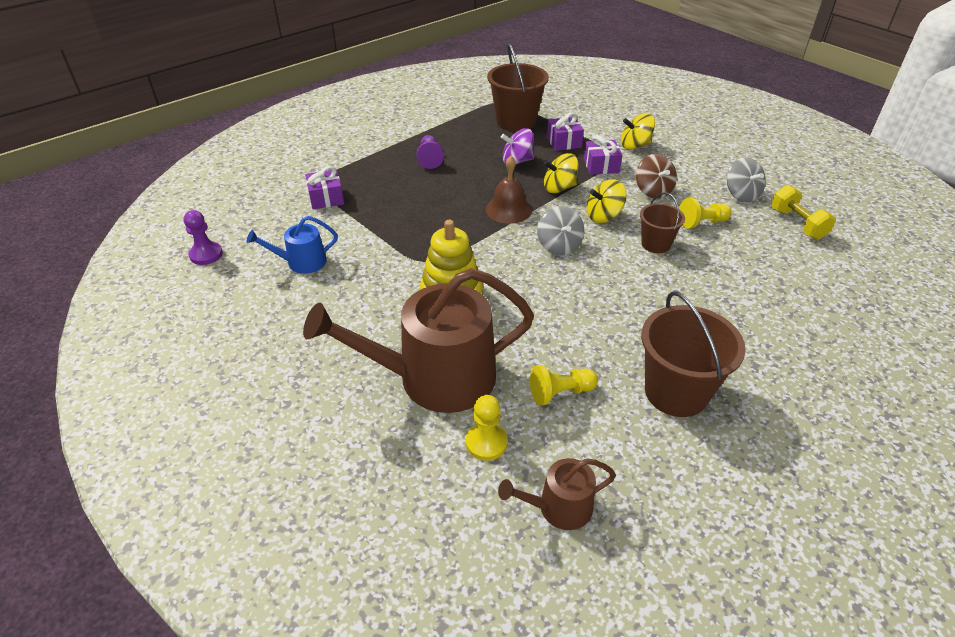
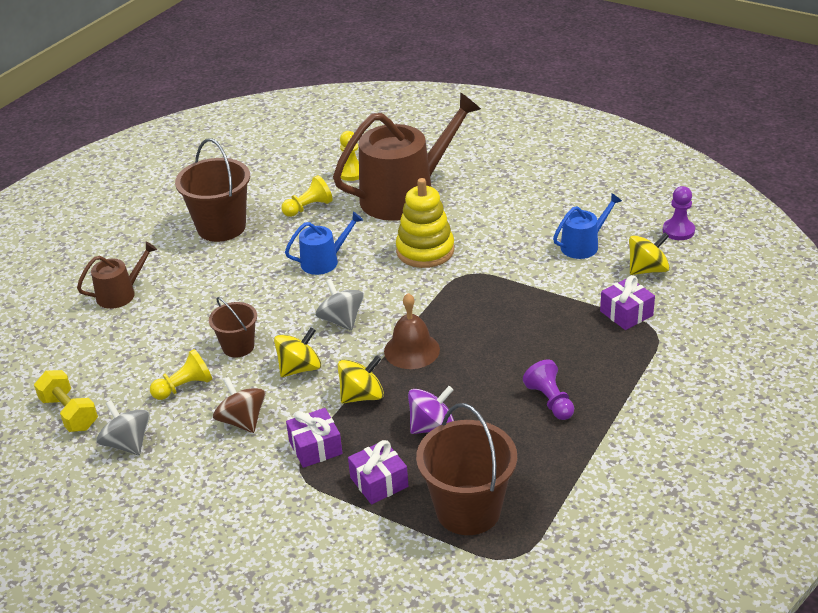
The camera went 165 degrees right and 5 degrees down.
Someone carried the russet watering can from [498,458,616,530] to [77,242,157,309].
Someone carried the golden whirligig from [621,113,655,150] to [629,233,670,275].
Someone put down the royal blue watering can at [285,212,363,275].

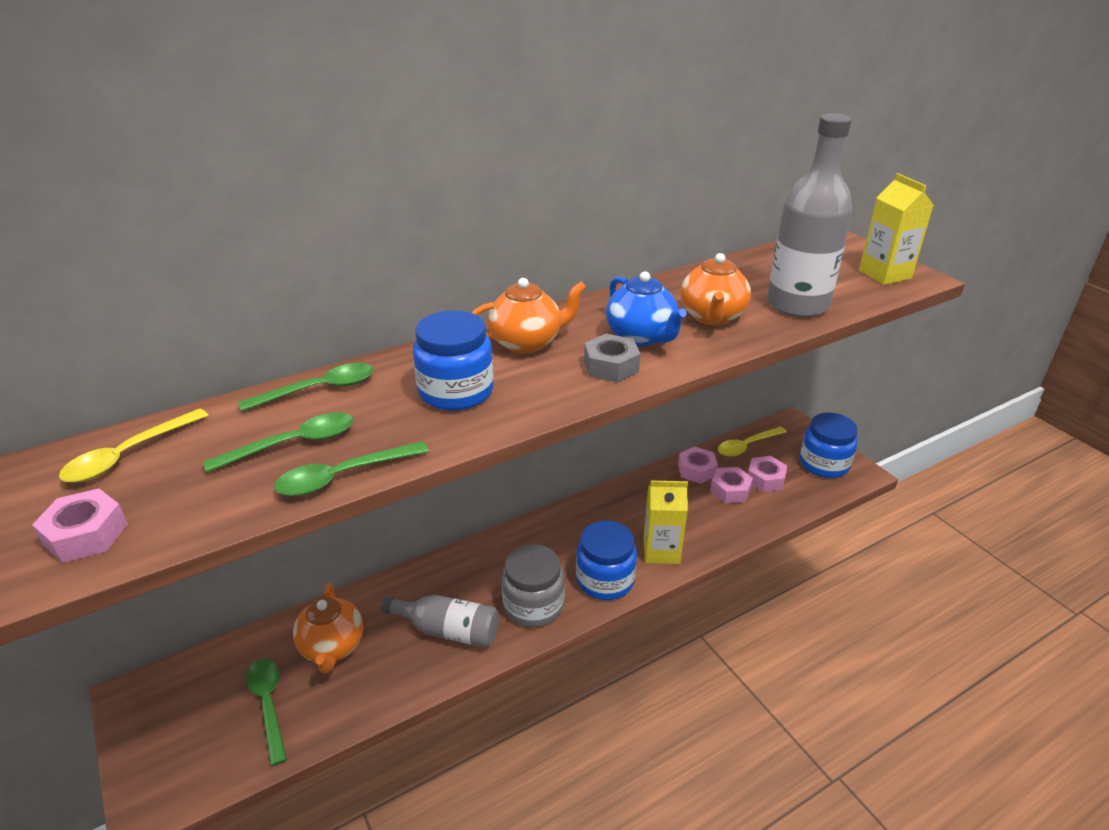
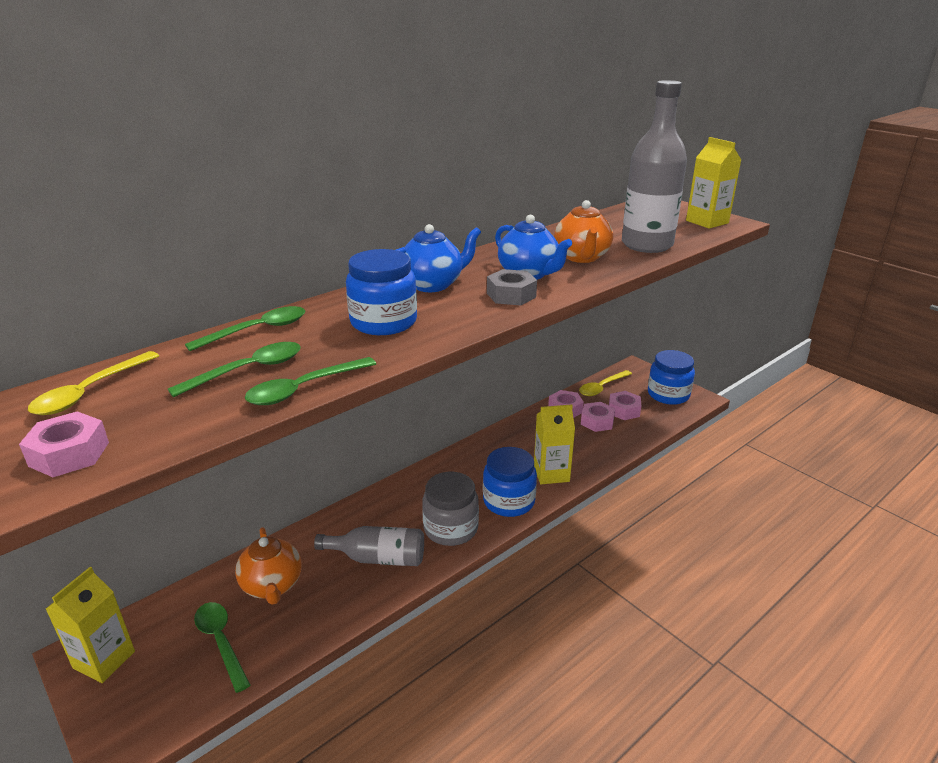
The camera went 10 degrees left and 5 degrees down.
Someone repainted the bright orange china teapot at [472,278,587,354], which became the royal blue china teapot at [396,224,481,292].
Someone put down the golden juice carton at [46,567,135,683].

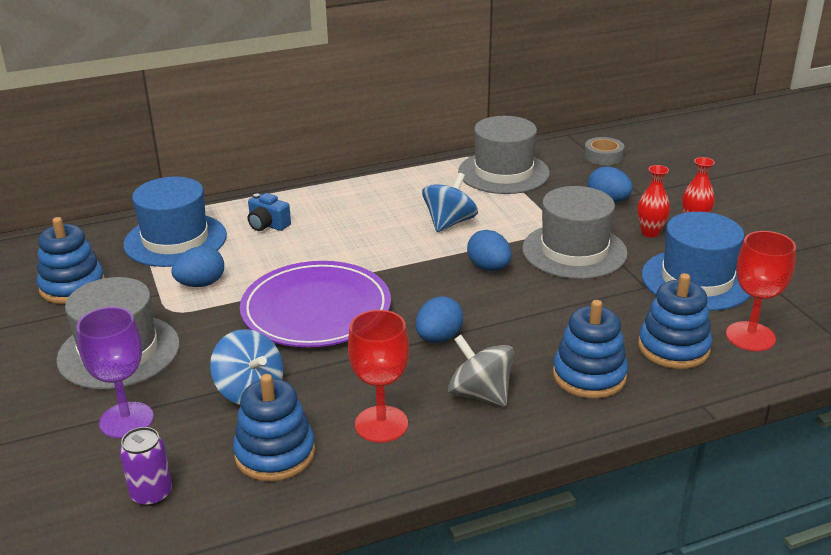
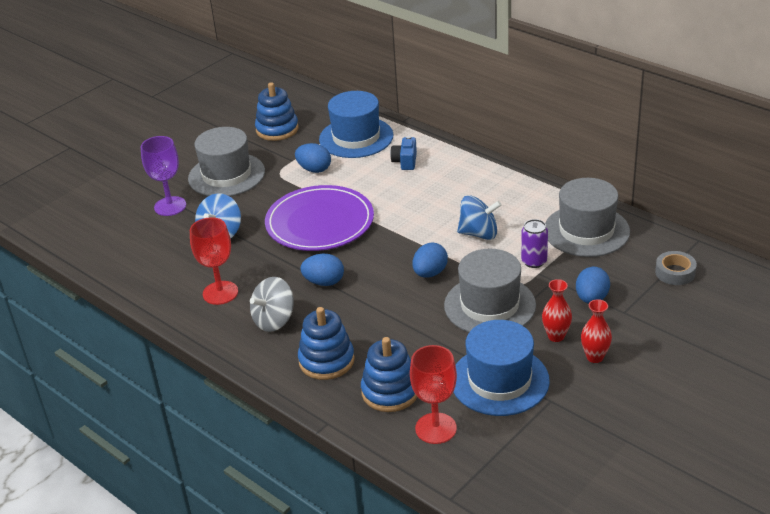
The camera went 65 degrees right and 5 degrees up.
Someone carried the violet tin from [119,427,172,507] to [521,219,548,268].
Someone took away the royal blue stacking toy at [233,374,315,482].
Someone rotated the gray whirligig at [448,335,514,407] by 150 degrees counterclockwise.

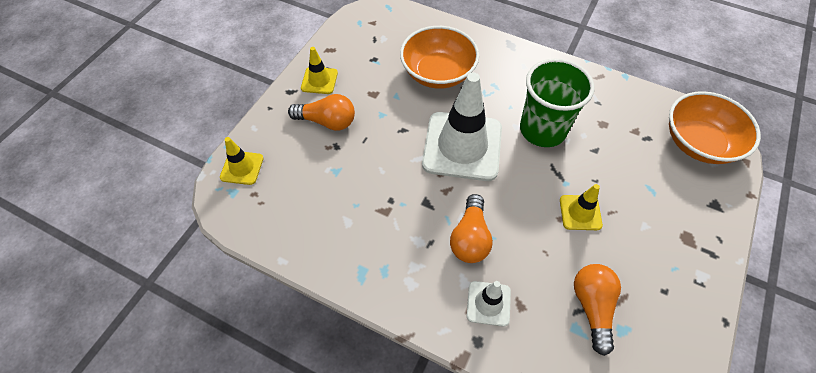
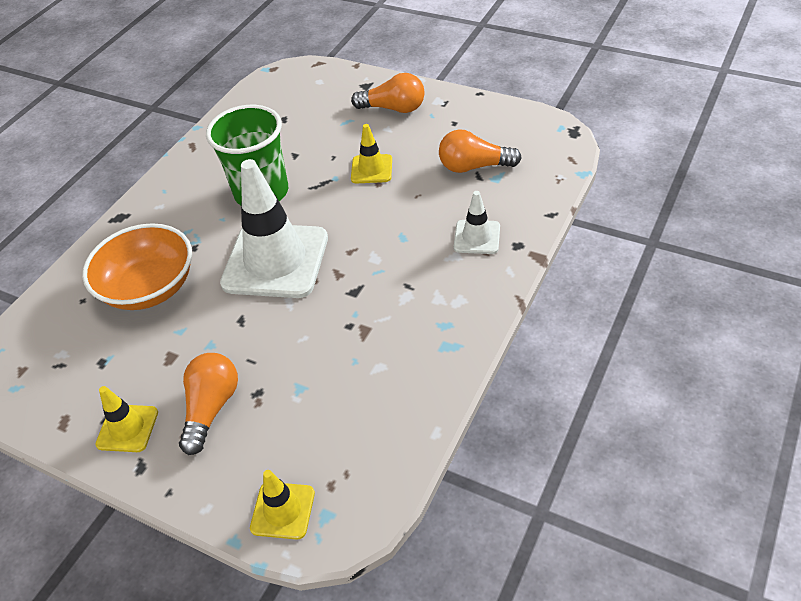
The camera went 85 degrees left and 10 degrees down.
Someone carried the bright orange bulb from [450,194,493,263] to [351,73,425,113].
Someone took away the bright orange deep dish at [669,91,761,164].

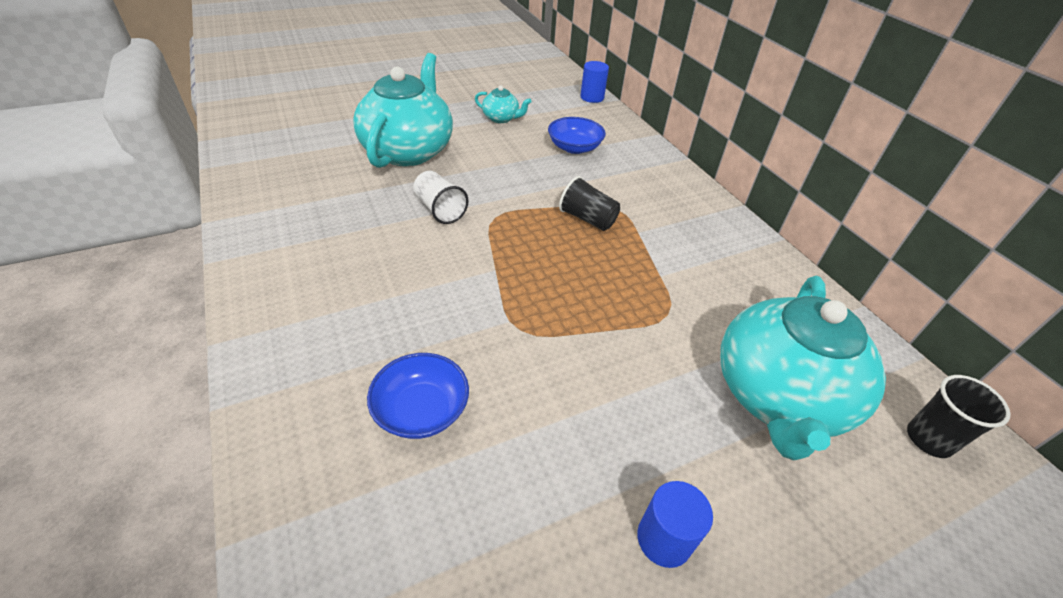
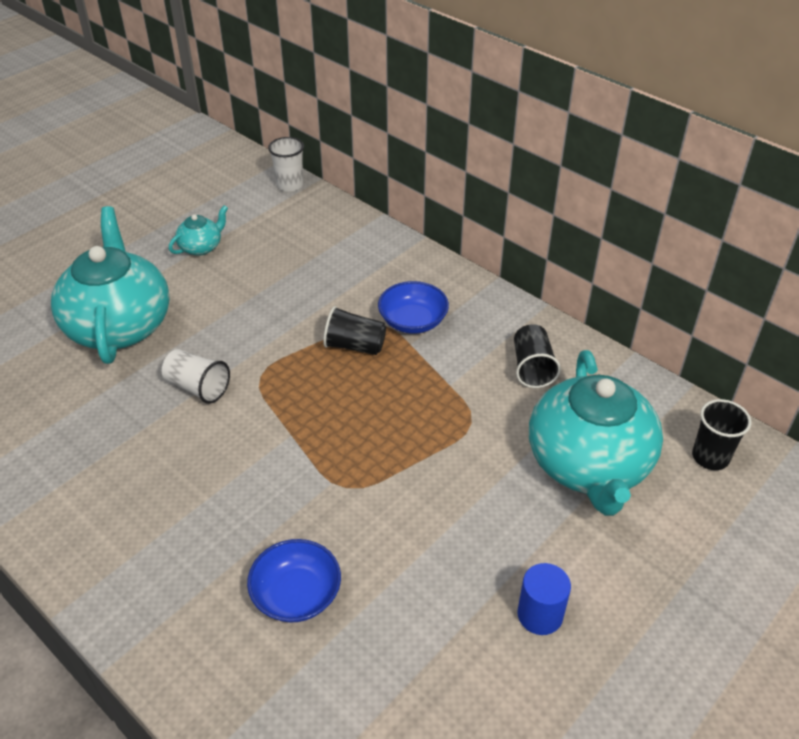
The camera went 20 degrees left and 0 degrees up.
Someone rotated the turquoise china teapot at [475,85,532,123] by 45 degrees counterclockwise.
Someone carried the royal blue deep dish from [548,117,606,154] to [378,281,449,334].
Someone swapped the royal blue cylinder shape at [580,61,609,103] for the white beaker at [268,137,304,192].
Someone put down the ebony beaker at [514,324,561,388].

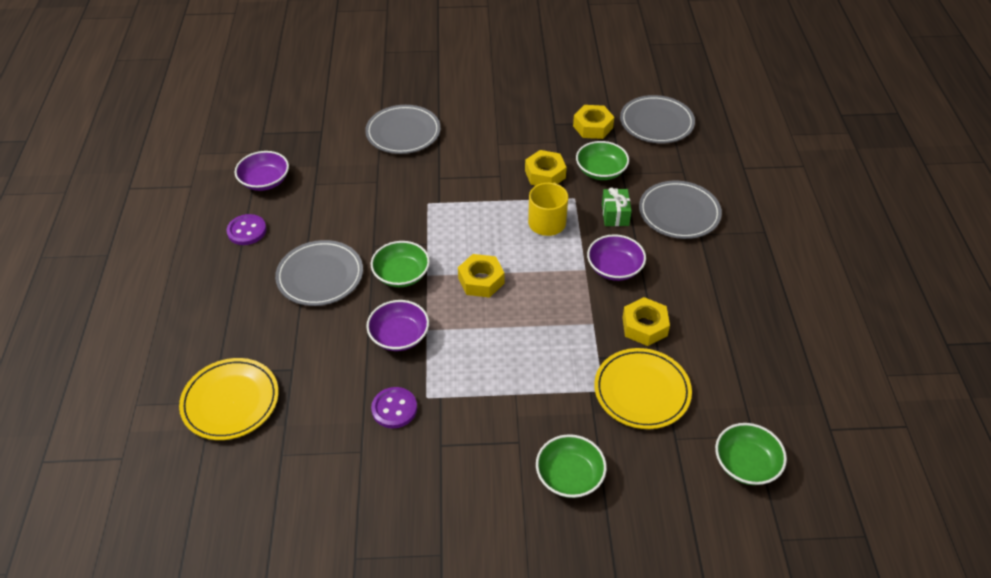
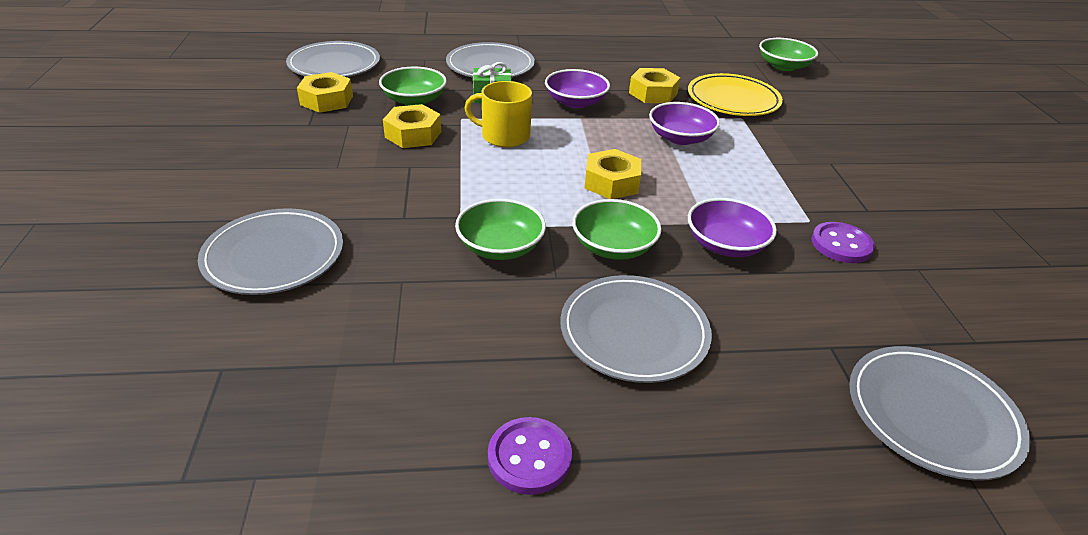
The camera went 95 degrees left and 10 degrees down.
Someone repainted the golden dinner plate at [179,358,279,440], which became the gray dinner plate at [849,346,1031,481].
Someone carried the violet deep dish from [235,151,289,191] to [649,102,720,145].
Someone carried the emerald deep dish from [536,434,607,498] to [455,199,546,260].

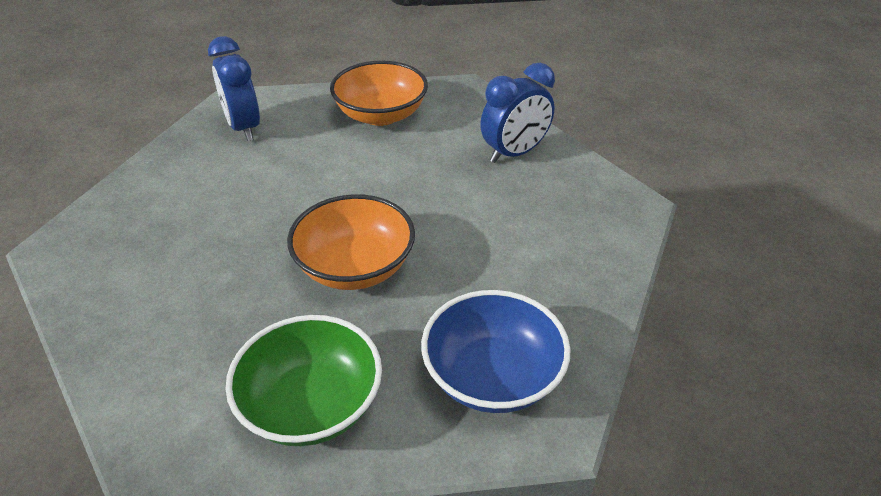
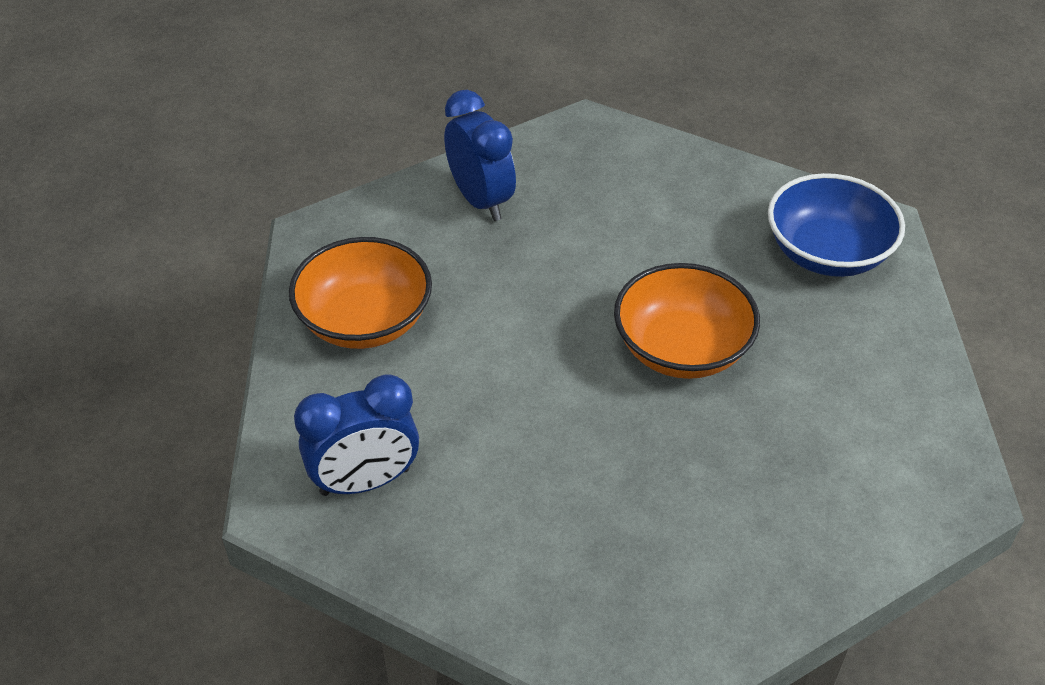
The camera went 85 degrees left and 5 degrees up.
Someone took away the emerald deep dish at [225,315,382,446].

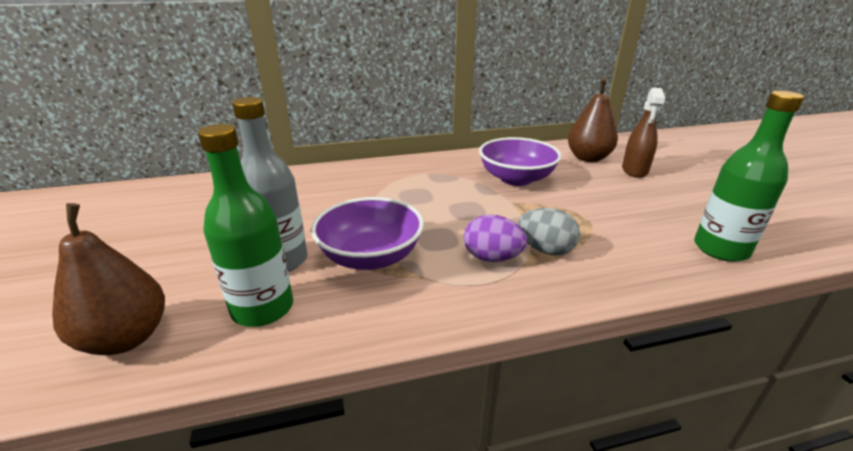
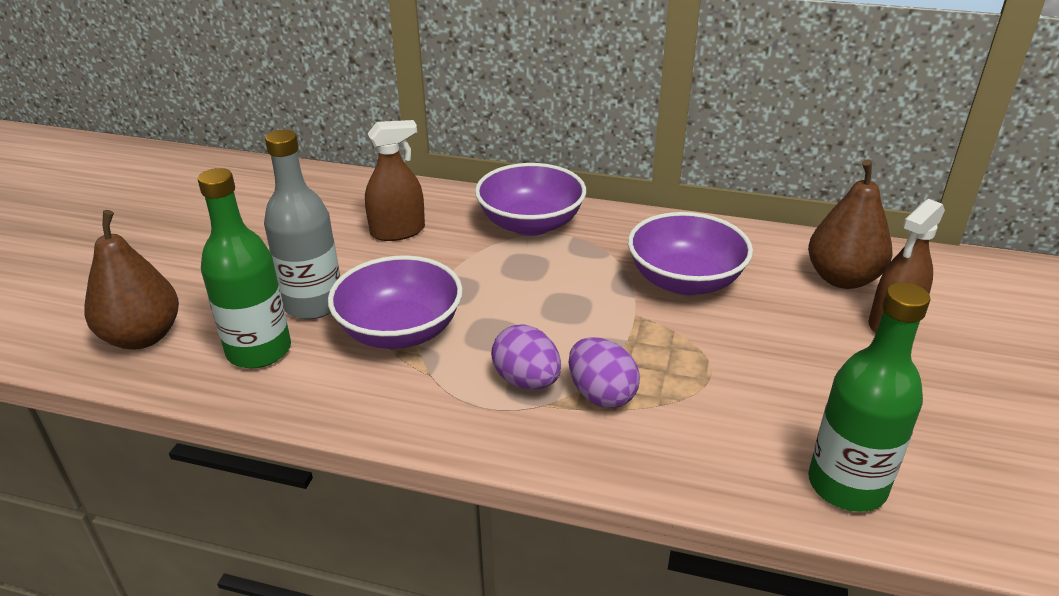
The camera went 30 degrees right and 5 degrees up.
Someone repainted the gray egg shape at [518,208,580,255], which became the violet egg shape at [569,337,640,408].
Someone put down the russet spray bottle at [365,120,425,241].
Someone put down the violet deep dish at [475,163,586,236].

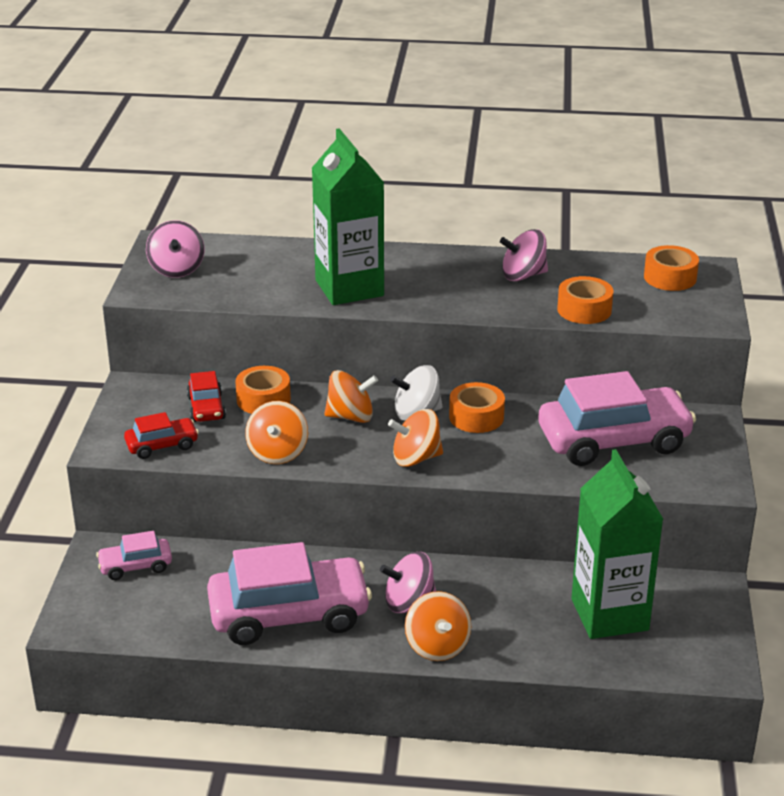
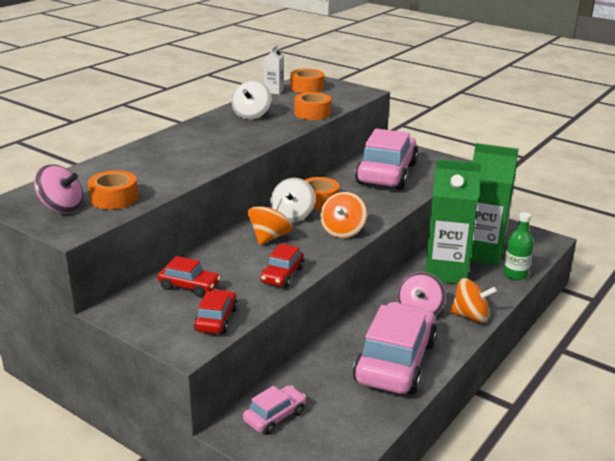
The camera went 60 degrees left and 5 degrees down.
Someone rotated the rosy automobile at [96,531,172,580] by 150 degrees counterclockwise.
Someone carried the bright orange roll of tape from [235,366,291,414] to [88,170,138,210].
Someone swapped the bright orange whirligig at [245,401,308,464] for the red automobile at [260,243,304,288].
Someone carried the emerald juice carton from [312,128,384,305] to [425,159,481,284].
Someone repainted the rosy whirligig at [500,229,548,281], which became the white whirligig at [232,80,272,119].
Someone put down the white juice carton at [264,45,284,94].
Someone put down the emerald drink bottle at [503,212,534,280].

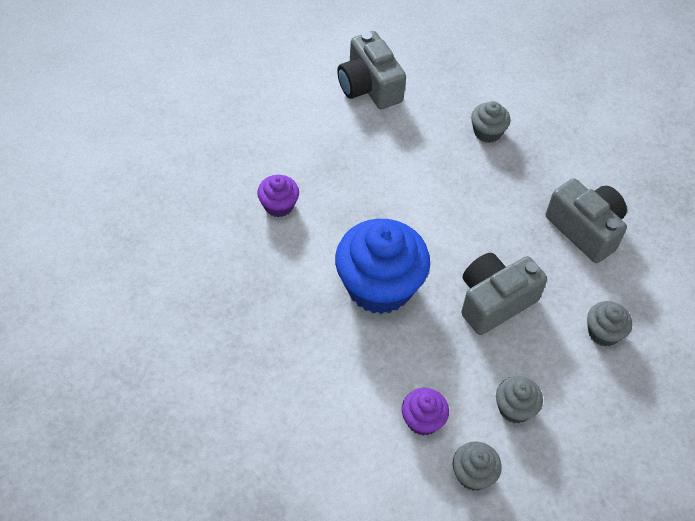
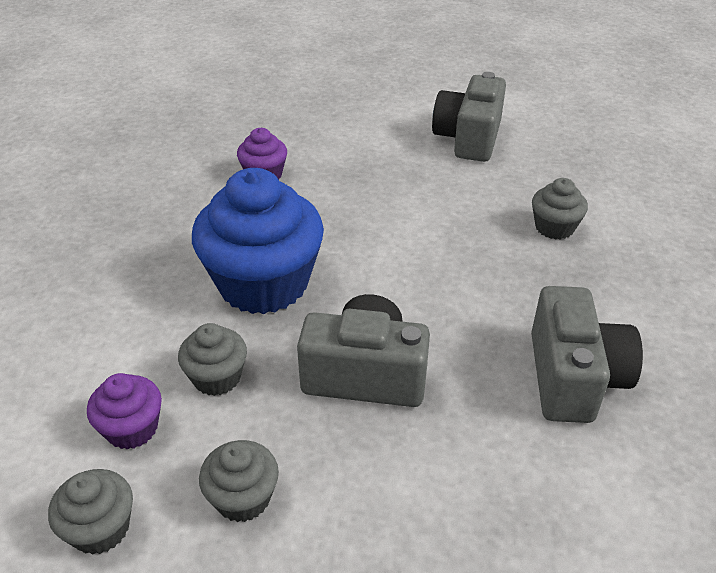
The camera went 45 degrees right and 15 degrees down.
Someone carried the gray muffin from [587,301,632,346] to [178,323,247,396].

